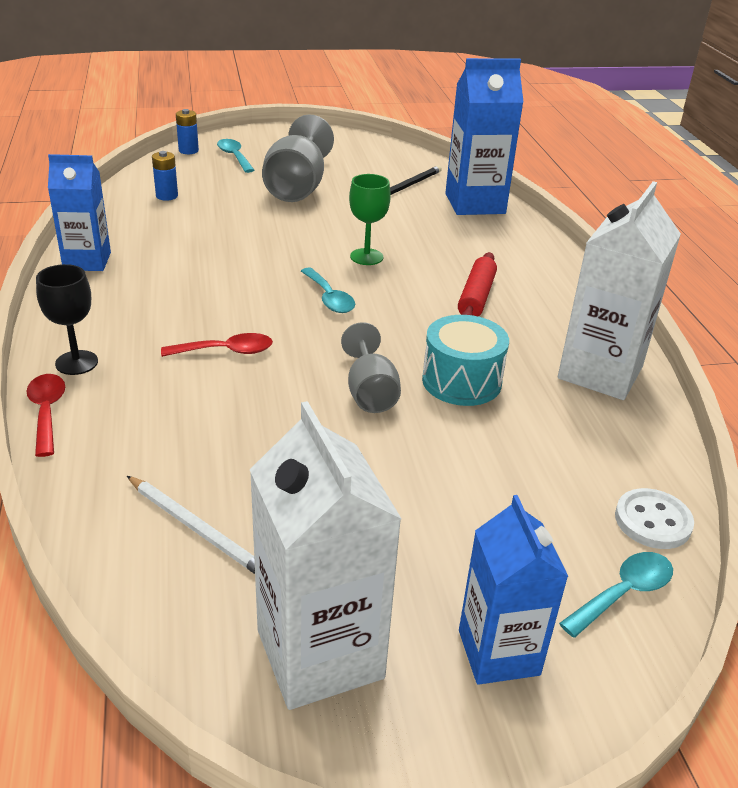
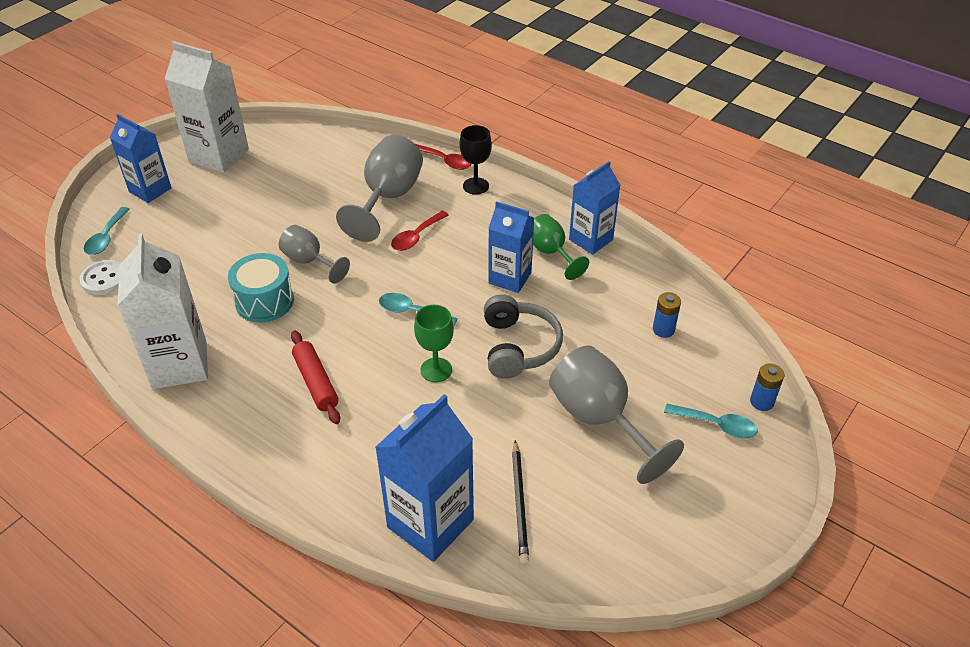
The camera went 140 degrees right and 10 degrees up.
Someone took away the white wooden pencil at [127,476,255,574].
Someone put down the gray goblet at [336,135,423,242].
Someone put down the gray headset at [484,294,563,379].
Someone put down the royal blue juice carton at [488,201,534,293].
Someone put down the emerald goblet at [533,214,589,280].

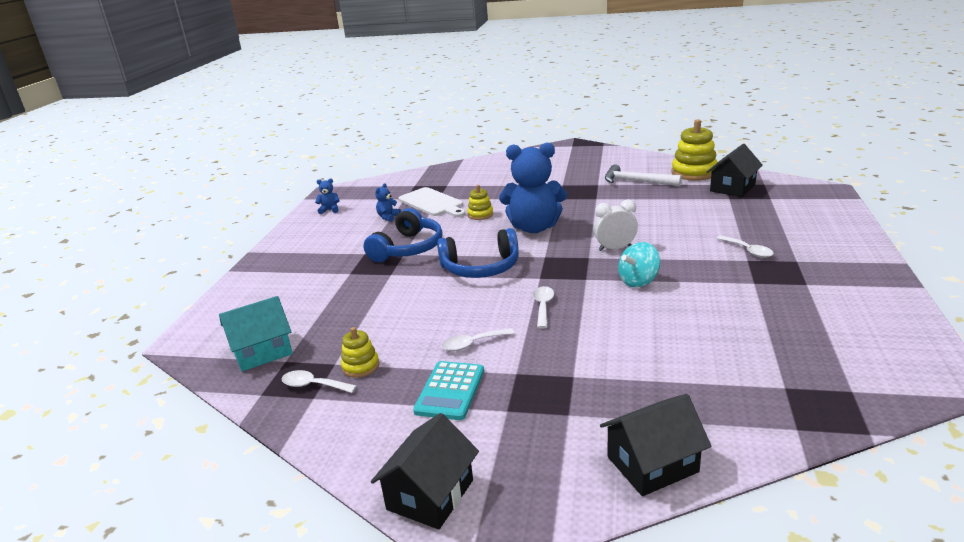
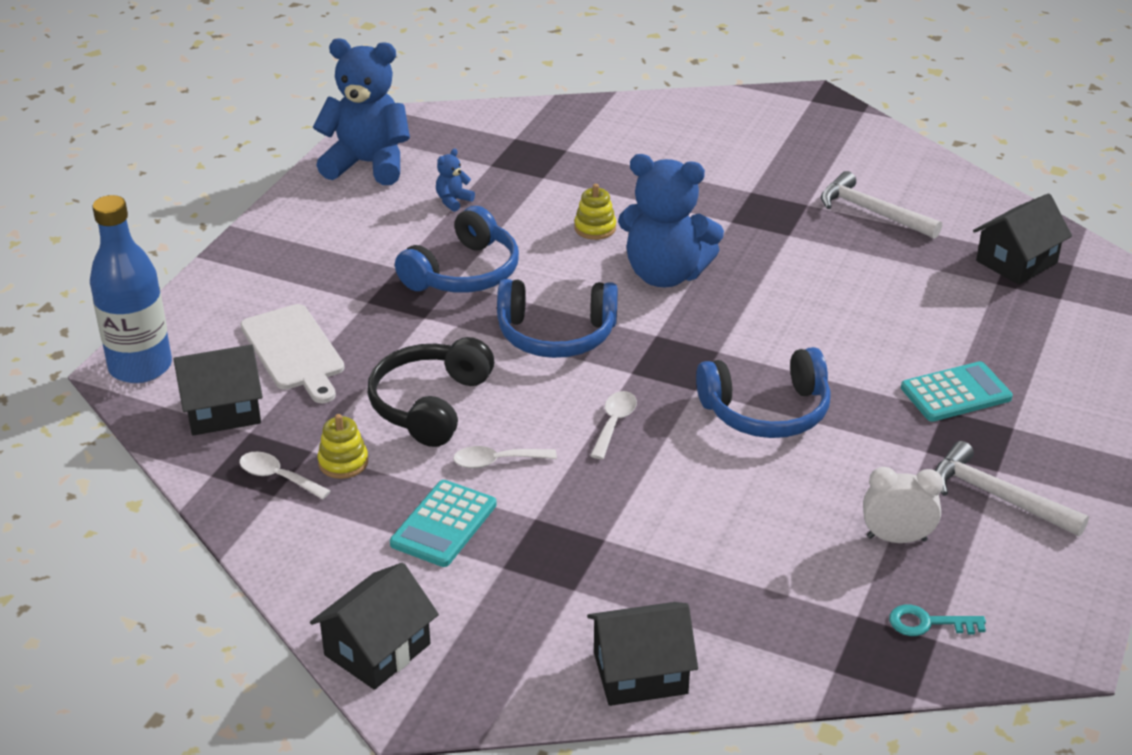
The camera went 10 degrees right and 10 degrees up.
Someone repainted the turquoise house at [219,296,293,371], which became the ebony house at [173,344,263,436].
Someone scaled the royal blue teddy bear at [315,178,340,214] by 2.49.
Someone carried the white bread board from [399,187,465,217] to [240,304,345,403].
Someone carried the white alarm clock from [593,200,638,251] to [863,467,943,543].
Someone swapped the turquoise whirligig at [618,242,660,287] for the royal blue headset at [696,347,831,438].
Someone took away the golden stacking toy at [671,119,718,181].
Someone swapped the white spoon at [716,235,774,258] for the turquoise calculator at [901,361,1013,422].
Someone put down the royal blue drink bottle at [90,195,172,383].
Someone put down the ebony headset at [368,337,494,447].
Someone put down the turquoise door key at [889,605,986,636].
Someone put down the white carpenter's hammer at [935,441,1089,536].

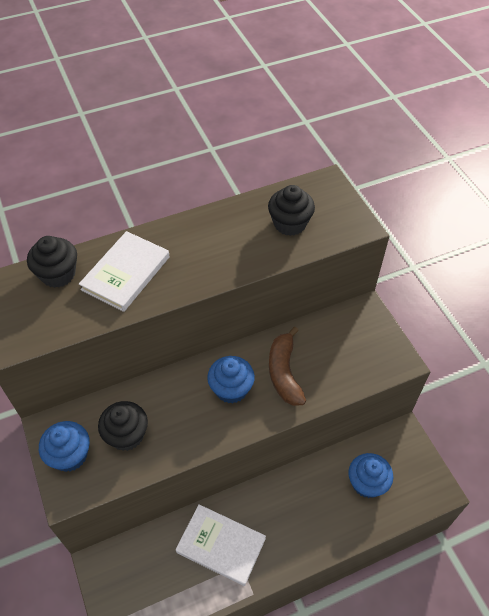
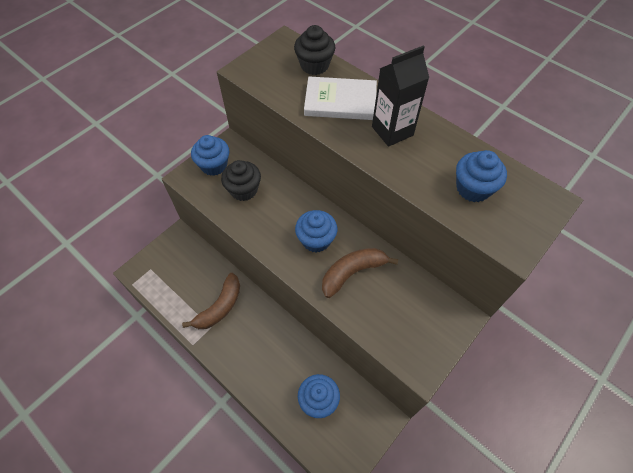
The camera went 65 degrees right and 5 degrees up.
Someone swapped the white hardback at [176,504,266,586] for the russet toy banana at [182,273,240,329].
Someone repainted the ebony muffin at [268,185,315,236], which became the royal blue muffin at [456,150,507,202].
Someone put down the ebony juice carton at [372,46,429,147].

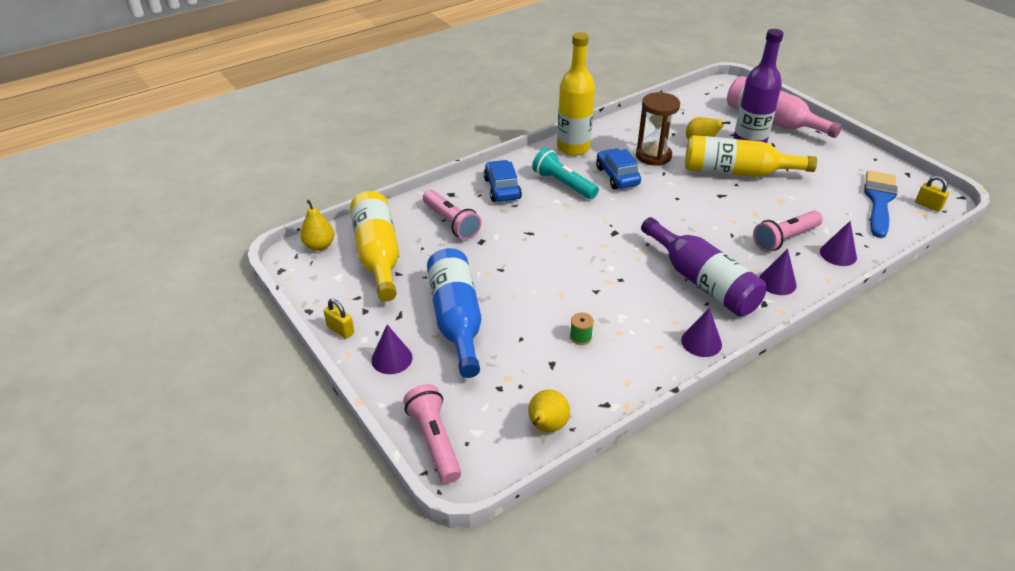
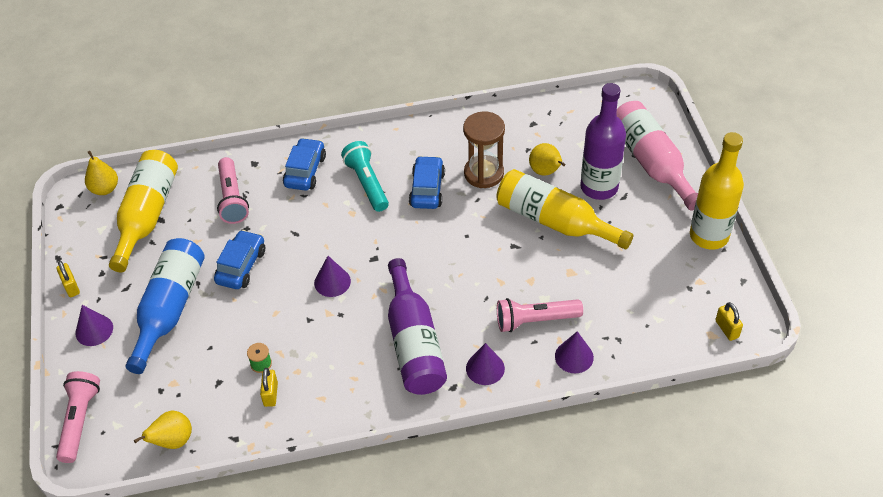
The camera went 25 degrees right and 10 degrees up.
Someone carried the golden drink bottle from [557,32,595,156] to [690,132,744,250].
Someone carried the violet cone from [681,308,722,357] to [314,256,351,297].
Someone took away the royal blue brush at [864,171,897,238].
Someone put down the royal blue automobile at [214,230,265,289].
Someone put down the golden lock at [260,368,278,407].

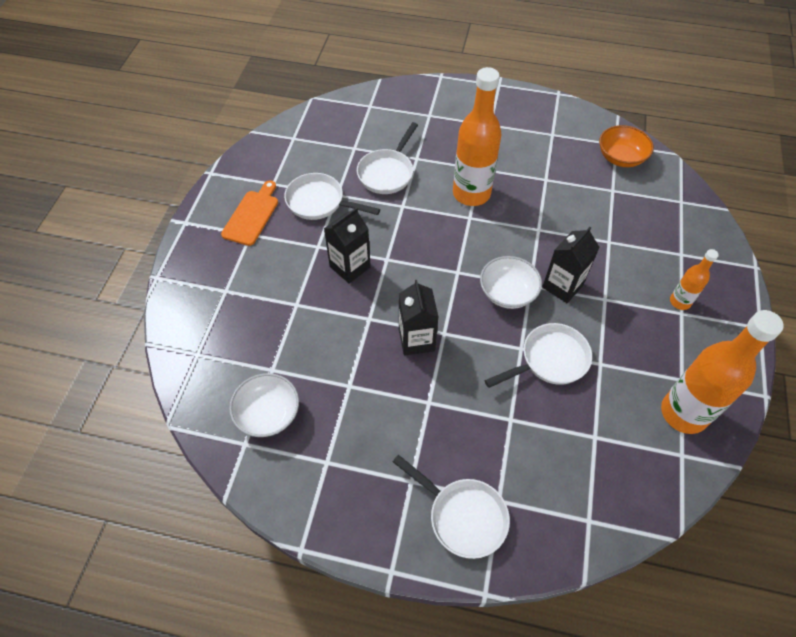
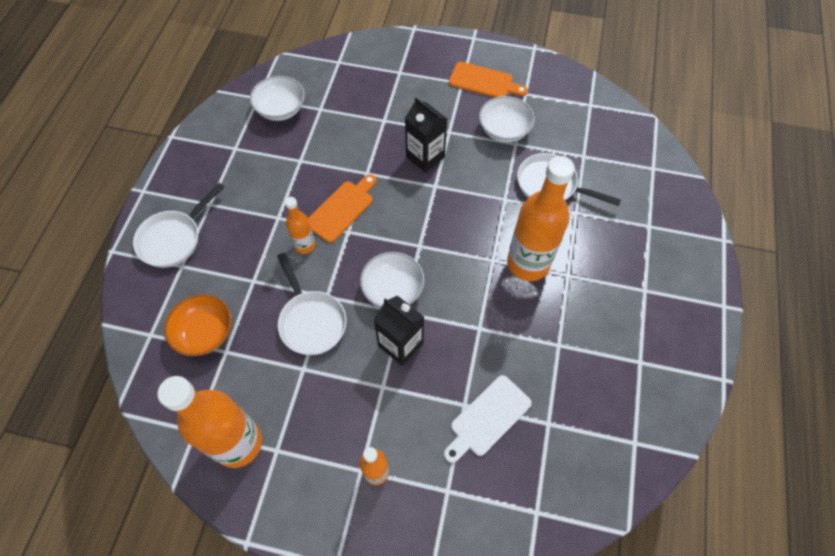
The camera went 90 degrees right and 5 degrees up.
Someone swapped the white frying pan at [284,173,380,220] for the white deep dish at [479,96,535,143].
Someone swapped the ebony juice carton at [399,280,438,356] for the bright orange bread board at [308,174,377,243].
Someone carried the bright orange deep dish from [599,125,654,167] to [164,294,232,356].
Someone put down the bright orange drink bottle at [285,197,315,254].
Someone put down the white bread board at [444,375,532,463].

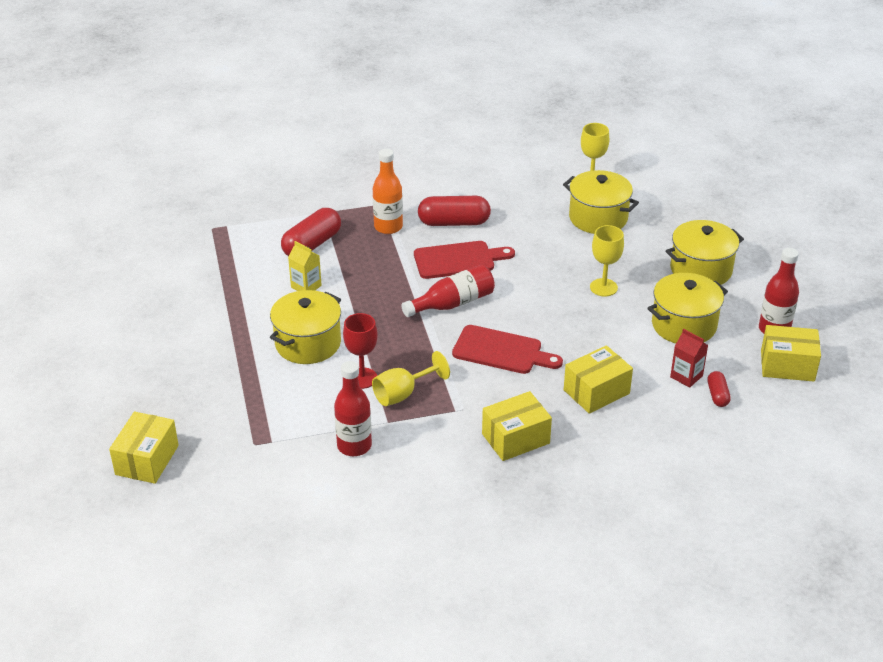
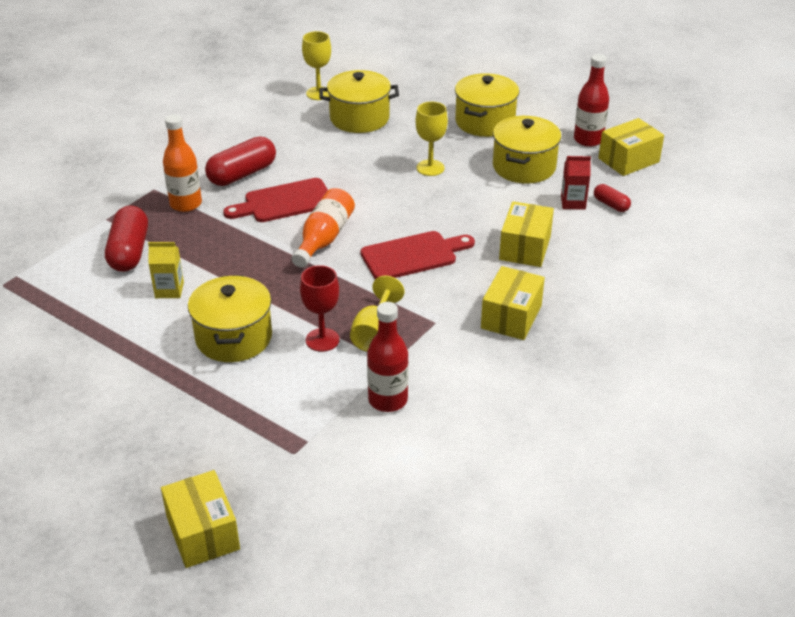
The camera went 40 degrees left and 0 degrees up.
Someone repainted the red drink bottle at [401,265,495,317], which became the bright orange drink bottle at [292,188,355,268].
Someone rotated the red bread board at [414,241,515,279] by 150 degrees counterclockwise.

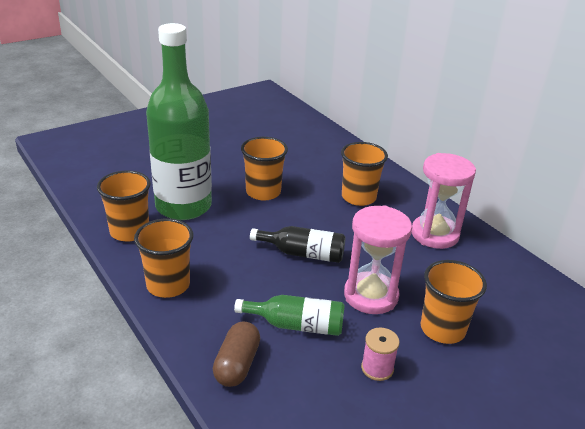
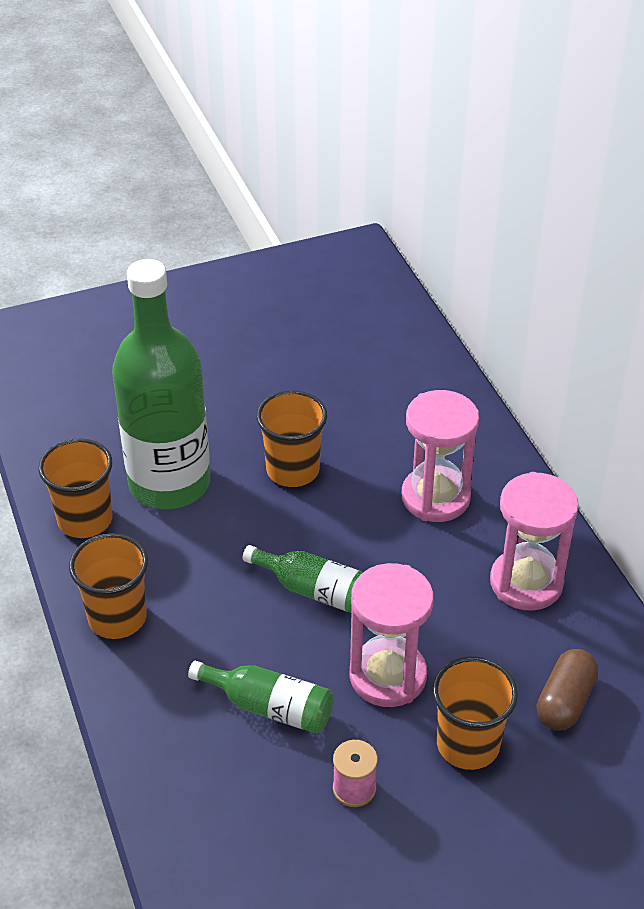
The camera went 15 degrees right and 10 degrees up.
Someone carried the russet pill from [213,321,260,387] to [536,649,598,731].
Someone repainted the ebony drink bottle at [250,226,346,263], which became the emerald drink bottle at [243,545,363,613].
Someone swapped the bright orange beaker at [341,142,388,206] for the rosy sand timer at [402,390,479,522].

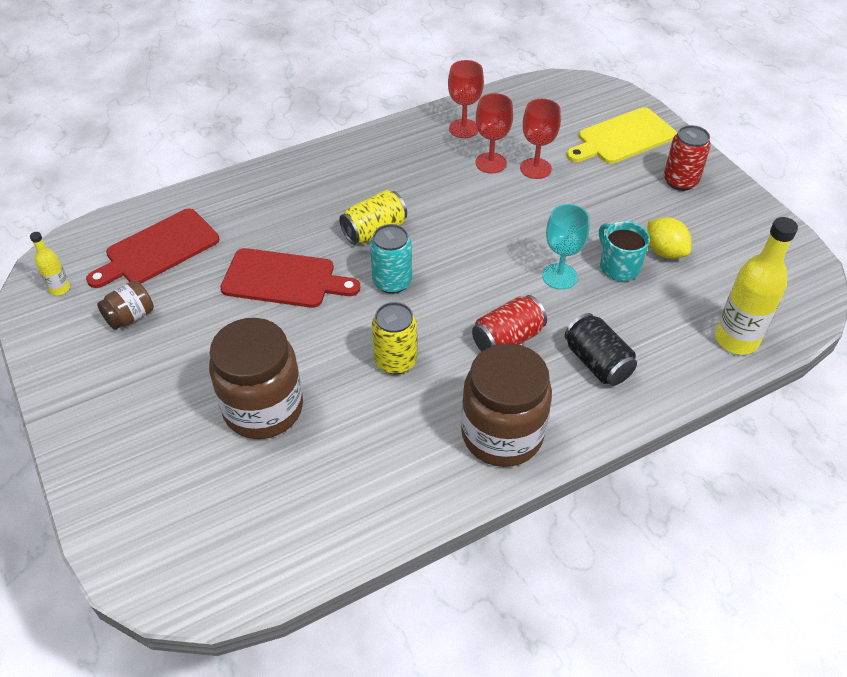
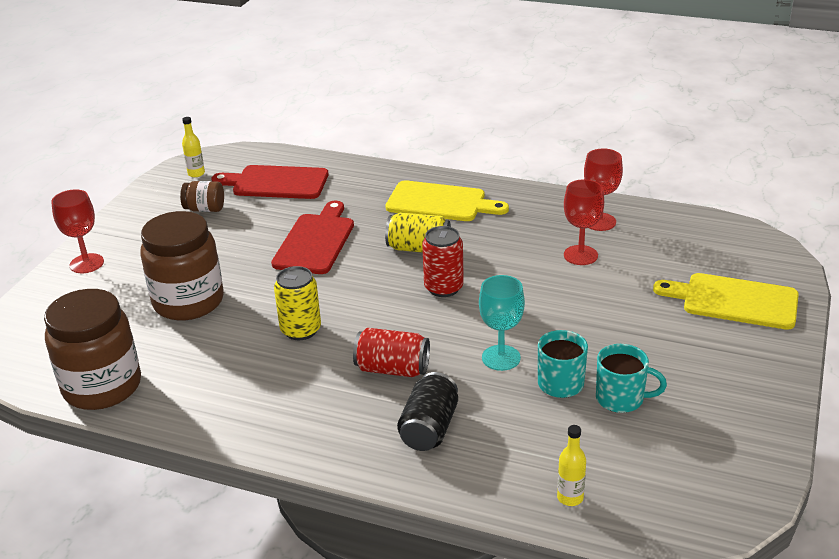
The camera went 50 degrees right and 15 degrees down.
Someone rotated the red bread board at [220,248,360,308] by 135 degrees counterclockwise.
Someone took away the turquoise tin at [370,224,412,294].
Someone carried the russet jar from [461,343,552,467] to [44,289,141,410].
Someone carried the red goblet from [520,99,561,179] to [51,189,104,273].
Someone swapped the golden lemon at [647,217,691,259] for the turquoise coffee mug at [596,344,667,413].
Someone carried the red tin from [664,125,711,191] to [422,226,464,297].
Someone scaled the golden drink bottle at [715,217,798,355] by 0.50.
Someone put down the golden bread board at [385,180,509,221].

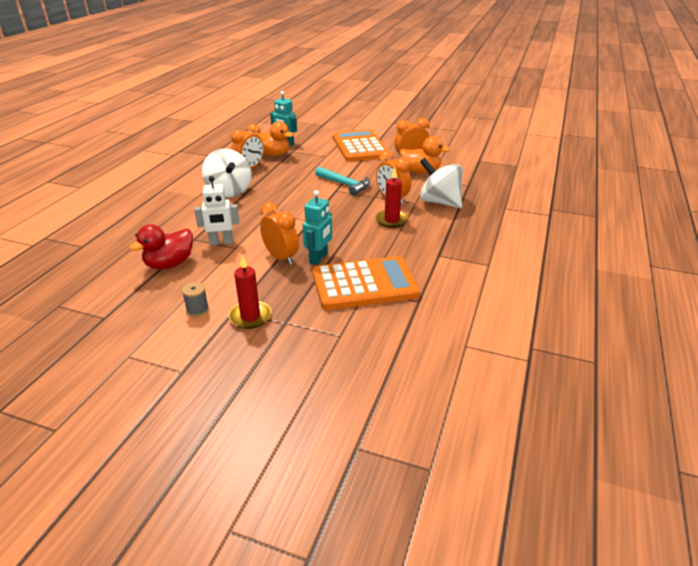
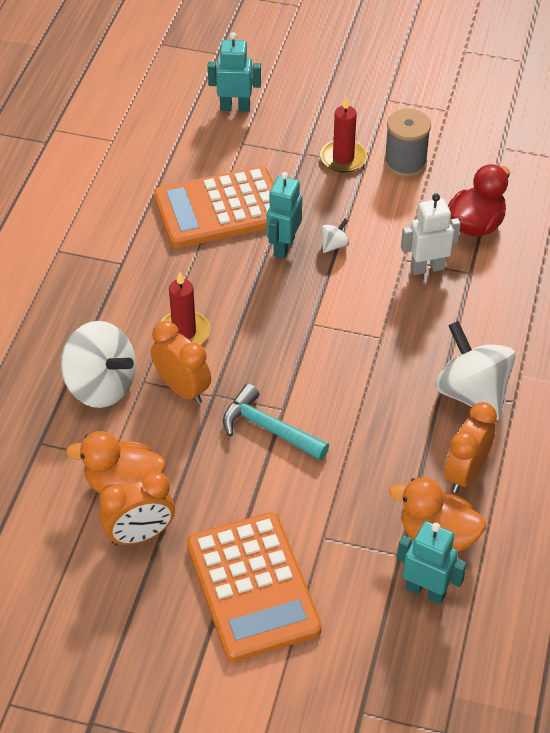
The camera went 175 degrees right and 15 degrees up.
Someone scaled the gray spool at [182,282,209,317] by 1.73.
Someone swapped the bright orange alarm clock at [260,202,299,265] for the white whirligig at [321,219,349,253].
Someone put down the turquoise robot figure at [208,32,261,112].

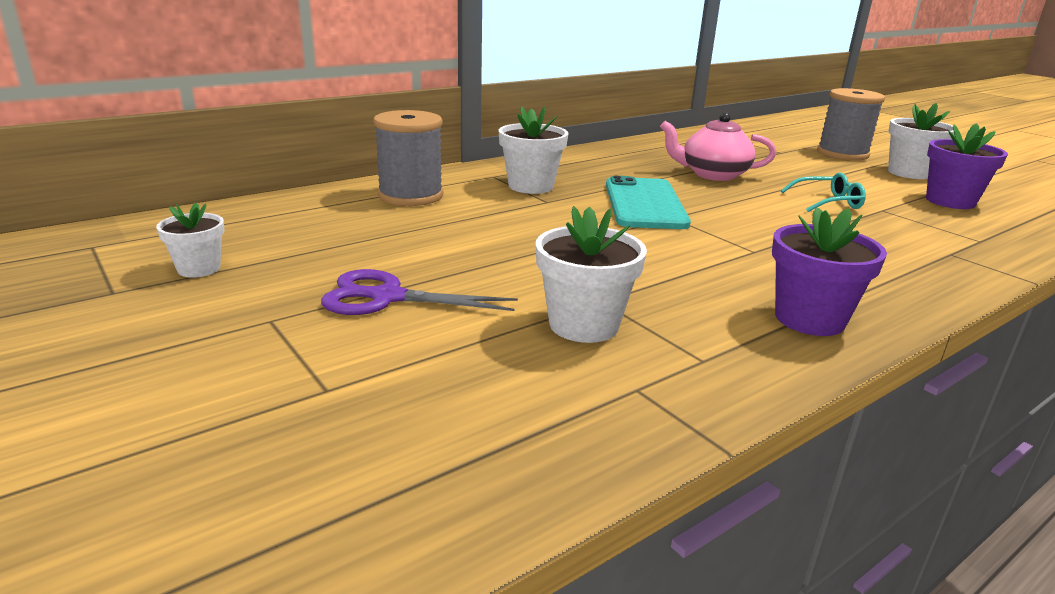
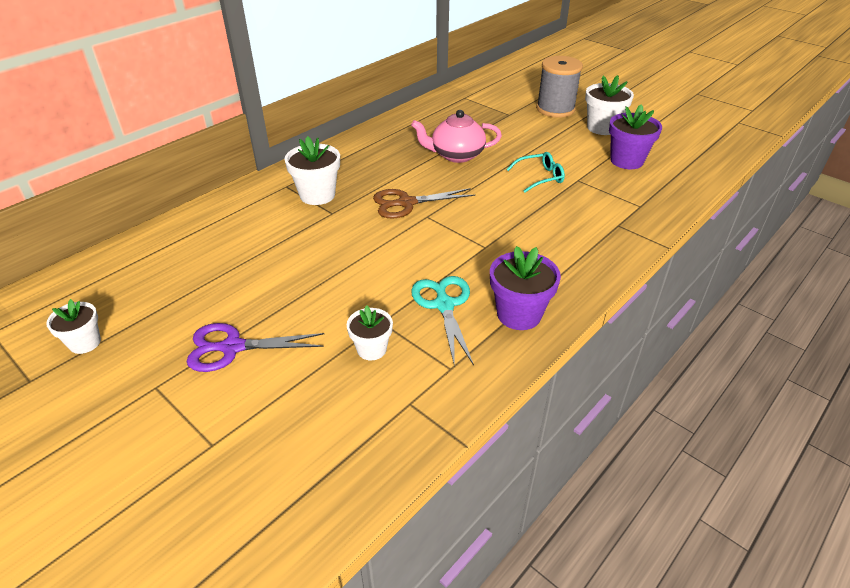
The camera went 10 degrees left and 15 degrees up.
Someone took away the gray spool at [373,110,444,206].
Someone scaled the white potted plant at [536,206,647,343] by 0.63.
Someone swapped the turquoise smartphone at [606,176,691,229] for the russet pair of scissors at [373,188,475,219].
Someone put down the turquoise pair of scissors at [411,276,474,367].

